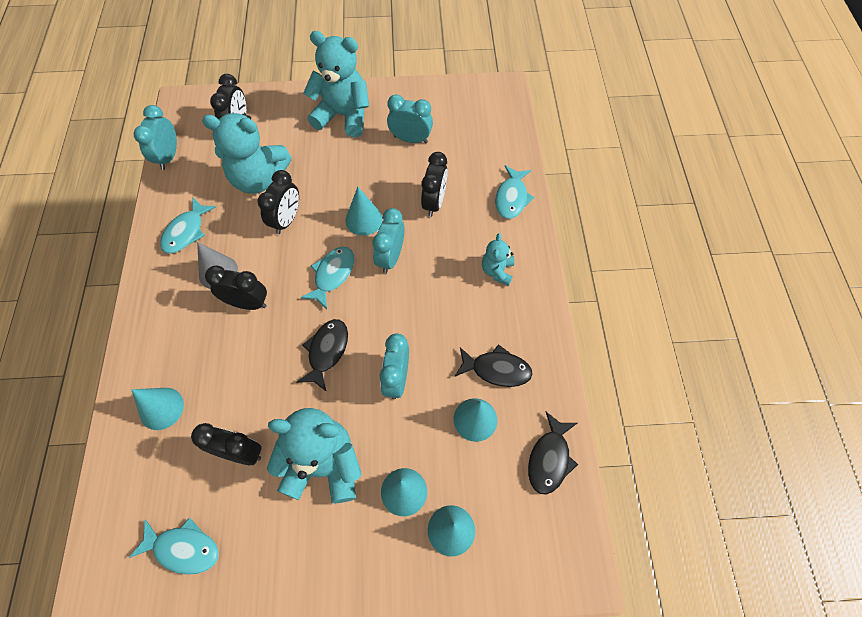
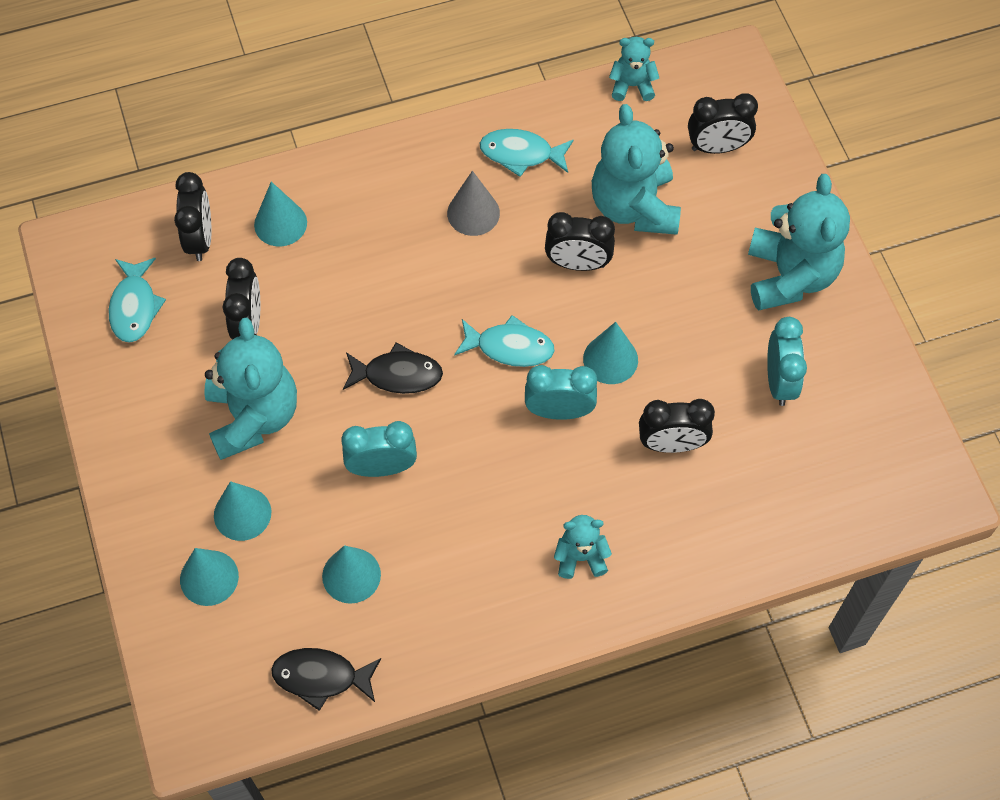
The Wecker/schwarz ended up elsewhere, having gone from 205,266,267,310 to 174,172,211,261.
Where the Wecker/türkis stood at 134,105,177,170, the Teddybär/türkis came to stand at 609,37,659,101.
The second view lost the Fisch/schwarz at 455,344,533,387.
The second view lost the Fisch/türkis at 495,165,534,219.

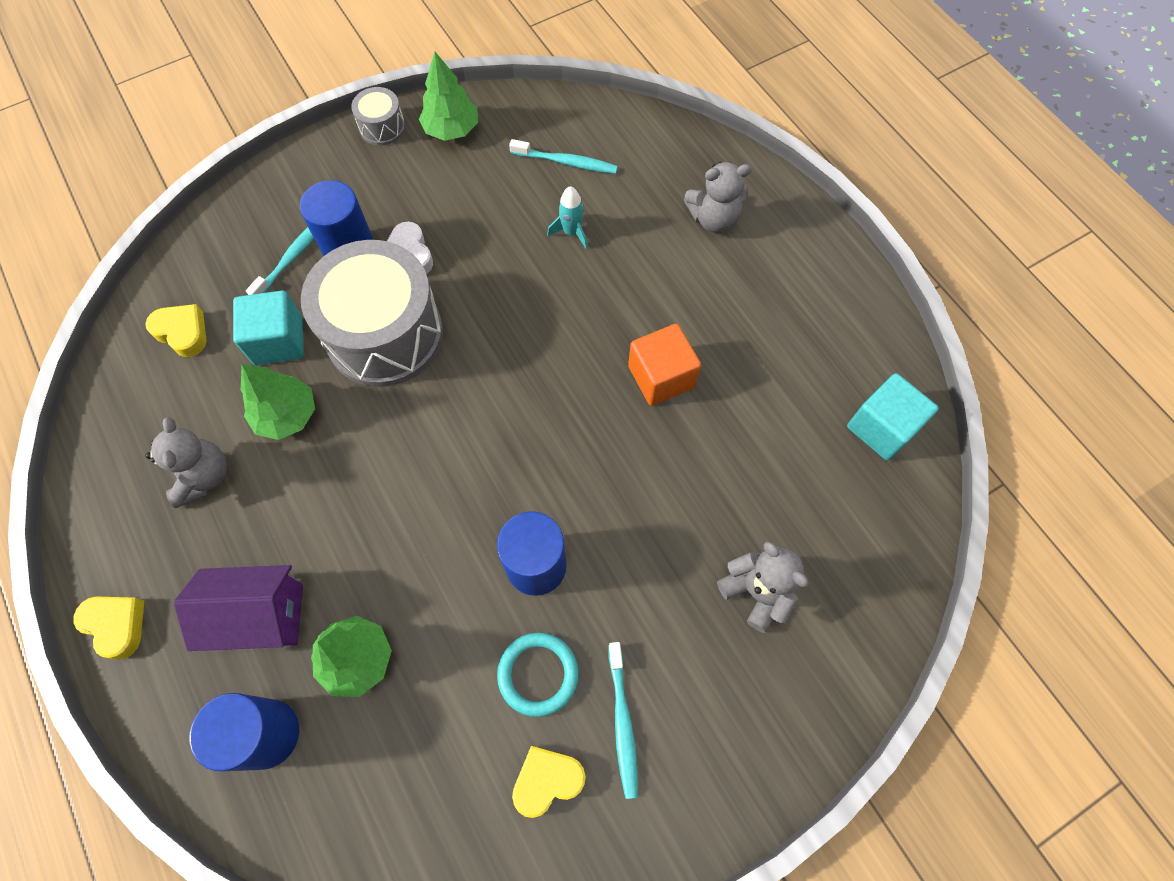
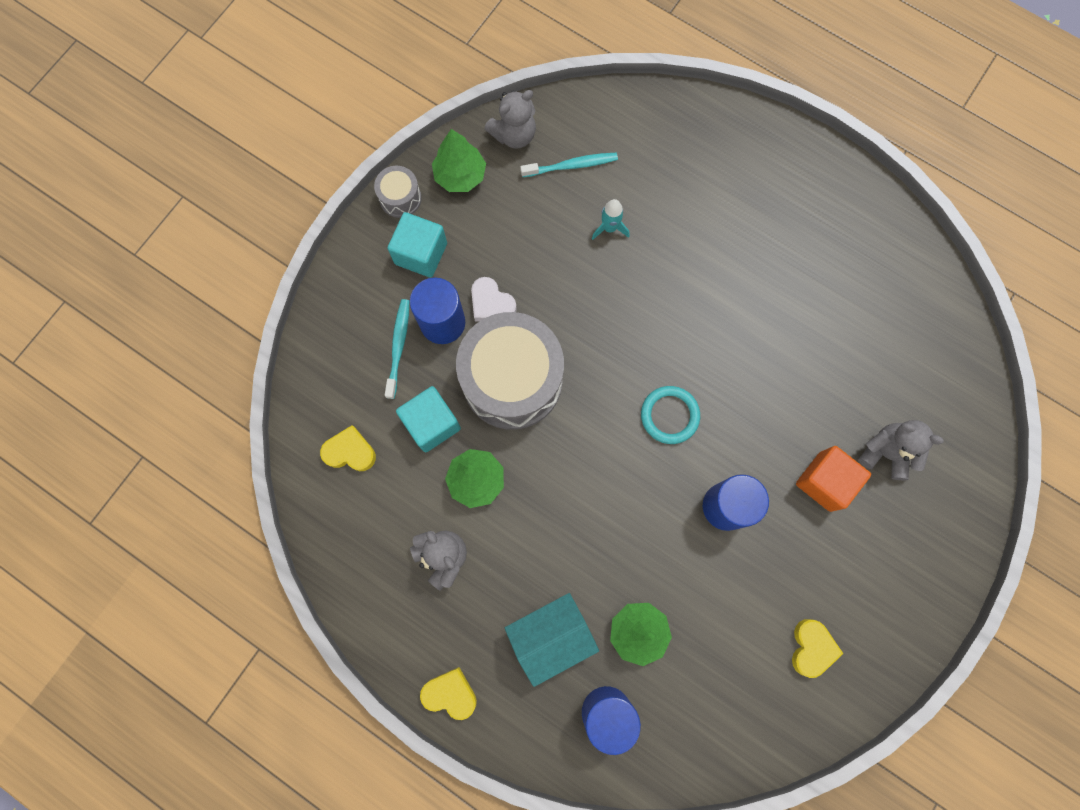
The Kubus/türkis ended up elsewhere, having gone from 847,373,939,460 to 387,212,447,278.
The Teddybär/grau ended up elsewhere, having gone from 684,162,752,233 to 484,90,536,149.
What was the Haus/lila at 174,565,303,651 turned into the Haus/türkis at 505,593,599,687.
The Ring/türkis ended up elsewhere, having gone from 497,632,579,717 to 641,386,700,444.
The Herz/gelb at 512,746,585,818 ended up facing another way, 150 degrees clockwise from before.
The Kubus/orange ended up elsewhere, having gone from 628,324,701,406 to 796,446,871,512.
The second view lost the Zahnbürste/türkis at 608,642,638,799.

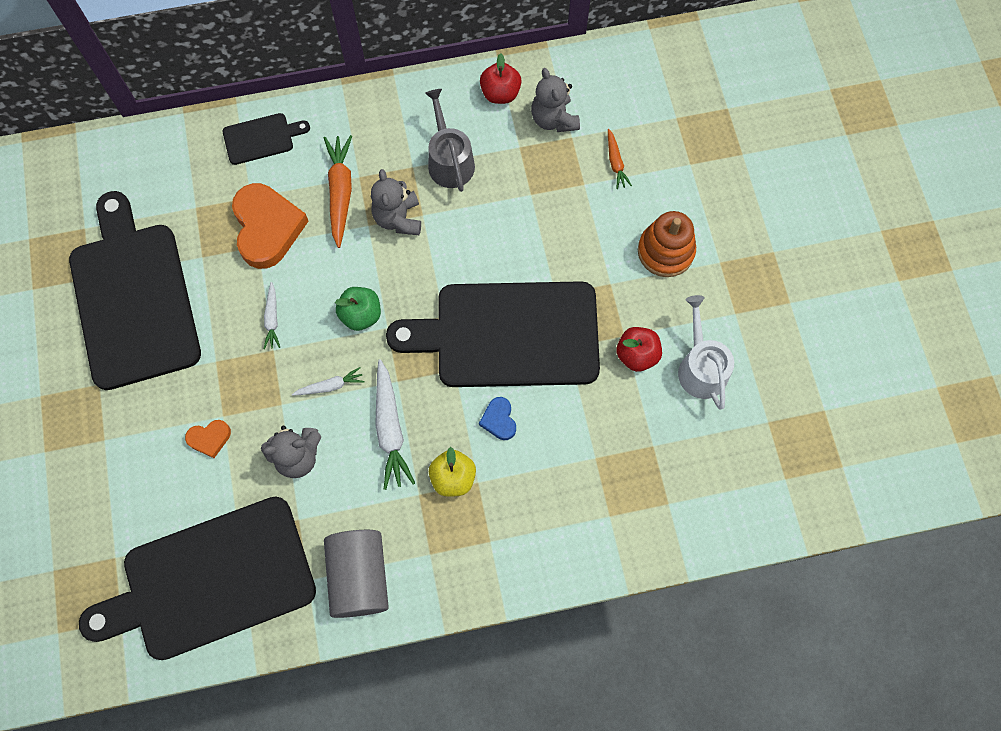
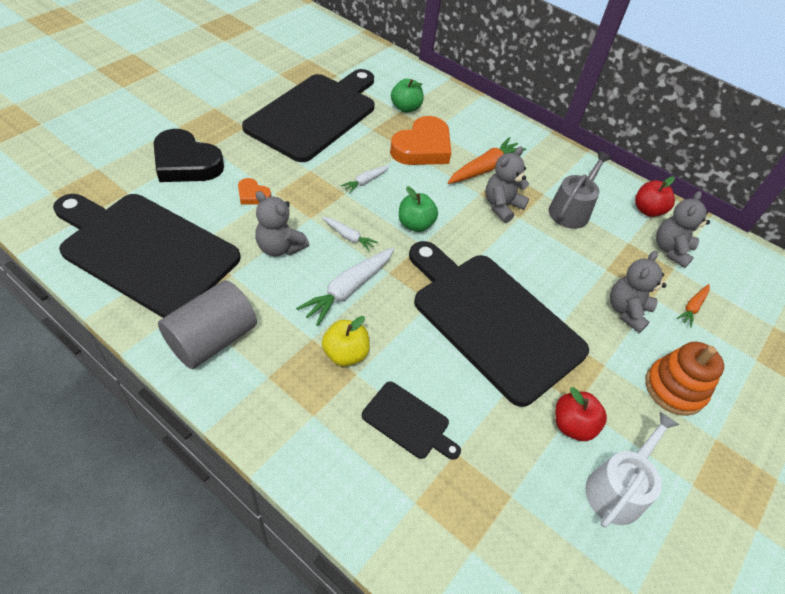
The second view gained the Herz/schwarz at 154,129,224,182.
The Schneidebrett/schwarz ended up elsewhere, having gone from 223,113,310,165 to 362,381,461,460.
The second view gained the Apfel/grün at 391,79,424,113.
The second view gained the Teddybär/grau at 610,251,666,333.
The second view lost the Herz/blau at 479,397,516,440.

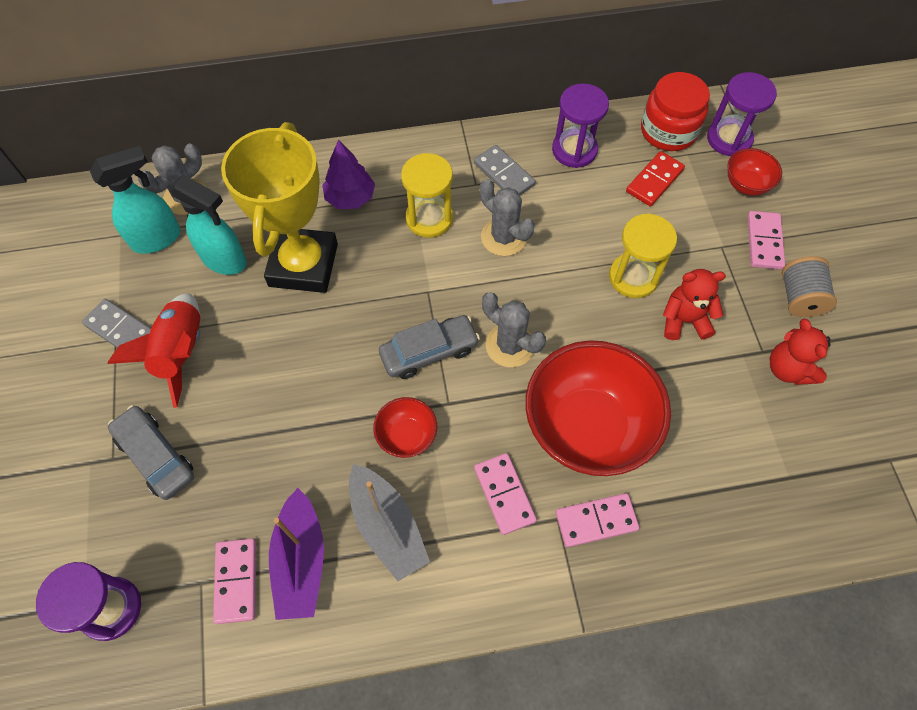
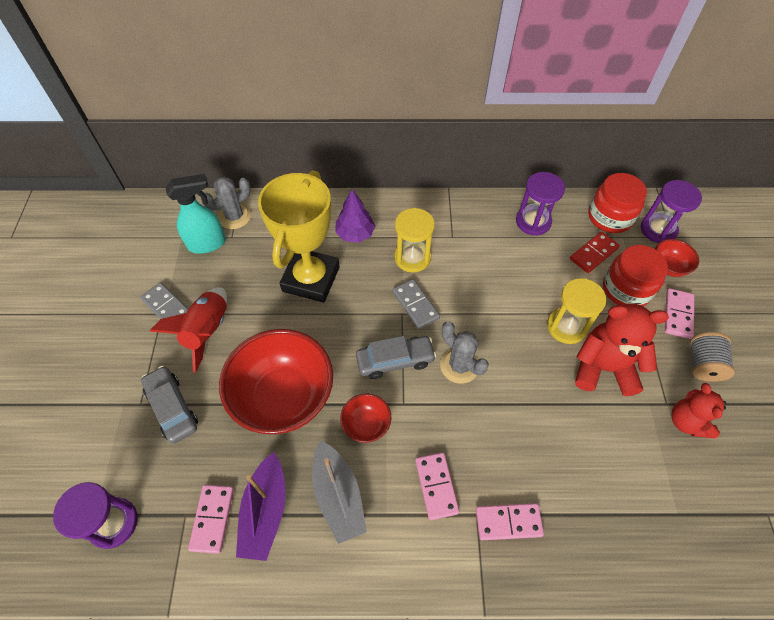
The Schüssel/rot ended up elsewhere, having gone from 525,340,671,476 to 219,329,333,434.
The Dominostein/grau ended up elsewhere, having gone from 474,145,536,196 to 392,279,440,329.
The size of the Teddybär/rot at 663,269,726,340 changed by a factor of 1.57.
The second view gained the Einmachglas/rot at 603,245,668,306.
The second view lost the Sprühflasche/türkis at 169,175,247,275.
The second view lost the Kaktus/grau at 479,179,535,256.

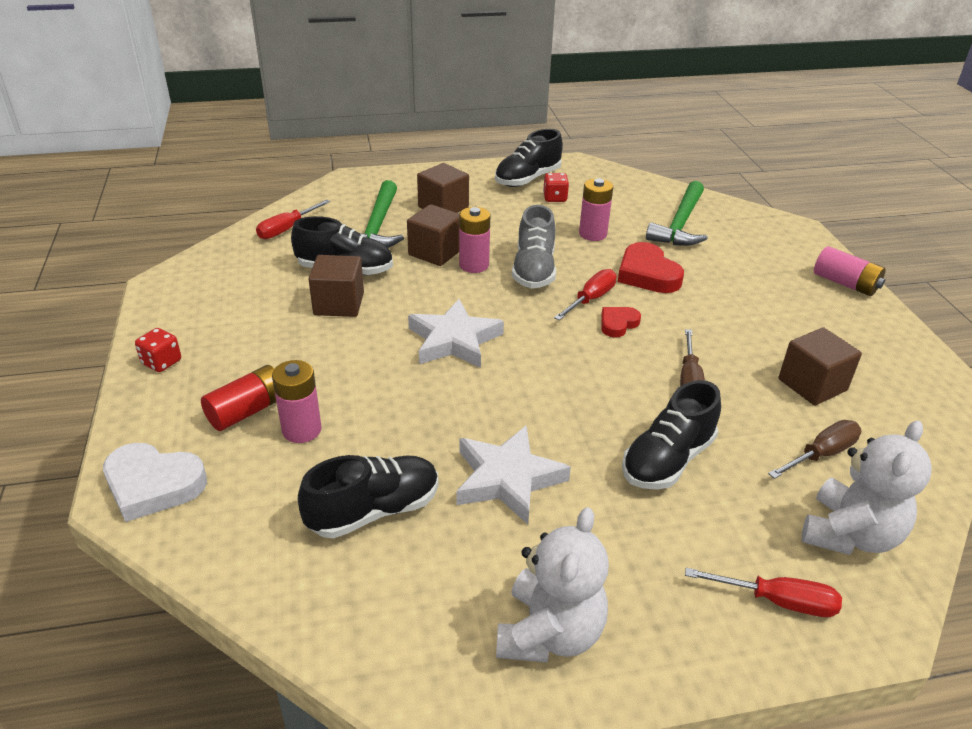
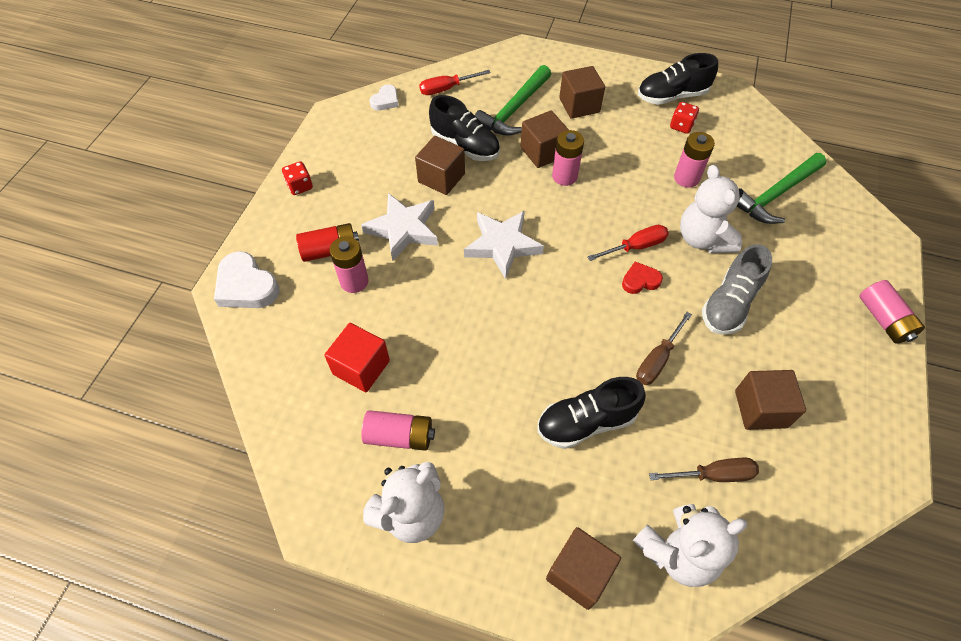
Where the Schuh/schwarz stood at 298,455,439,539, the Kubus/rot came to stand at 324,323,390,392.
The Stern/weiß ended up elsewhere, having gone from 457,425,571,524 to 361,193,438,261.
The second view gained the Batterie/rosa at 361,410,435,451.
The second view gained the Herz/weiß at 370,84,399,111.
Where the Schraubenzieher/rot stood at 685,568,842,617, the Kubus/braun came to stand at 546,527,621,610.
Where the Herz/rot stood at 618,242,684,293, the Teddybär/weiß came to stand at 680,165,743,253.
The Schuh/grau ended up elsewhere, having gone from 512,205,556,288 to 702,244,772,334.

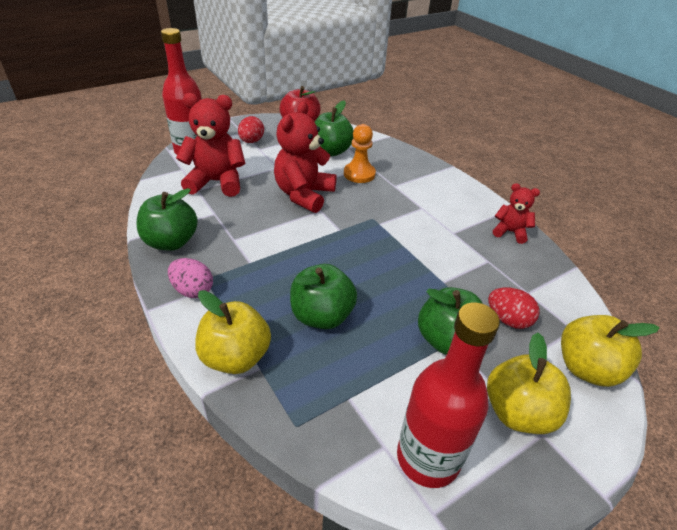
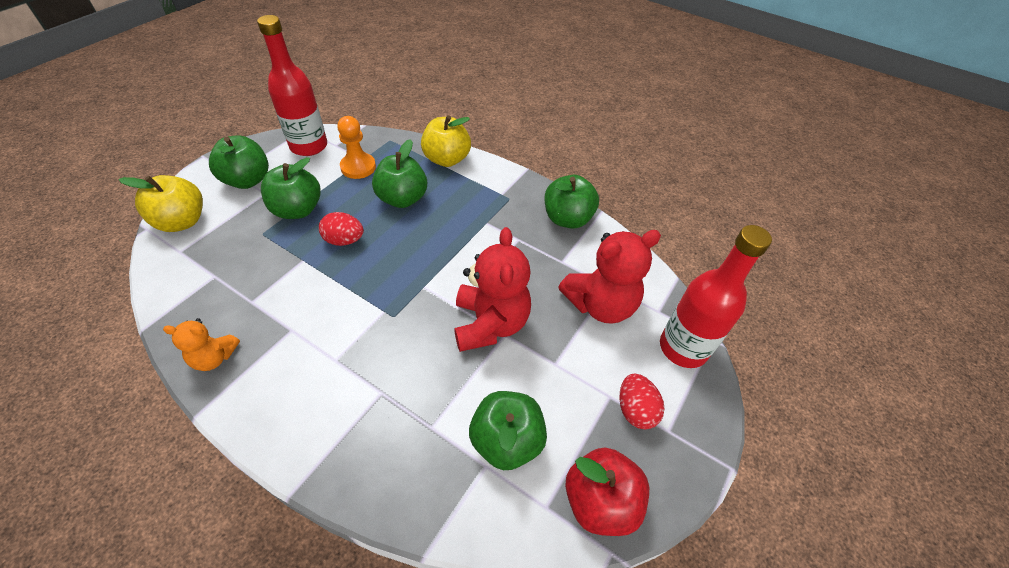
What was the Teddybär/rot at 493,183,540,244 turned into the Teddybär/orange at 163,318,240,371.
What was the Apfel/gelb at 487,333,571,434 turned into the Apfel/grün at 209,135,269,189.
The Ei/rot ended up elsewhere, having gone from 488,287,540,329 to 319,212,364,246.
The Bauer/orange ended up elsewhere, having gone from 344,124,376,183 to 337,116,376,179.
The second view lost the Ei/rosa at 168,258,213,298.

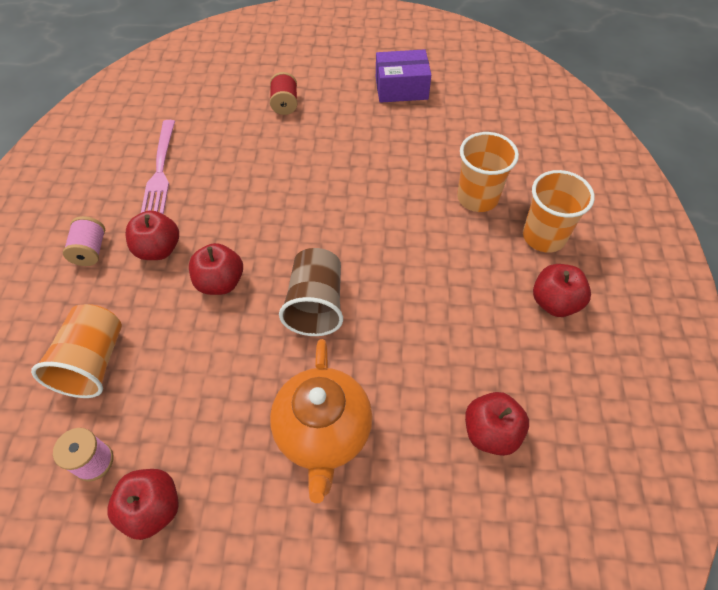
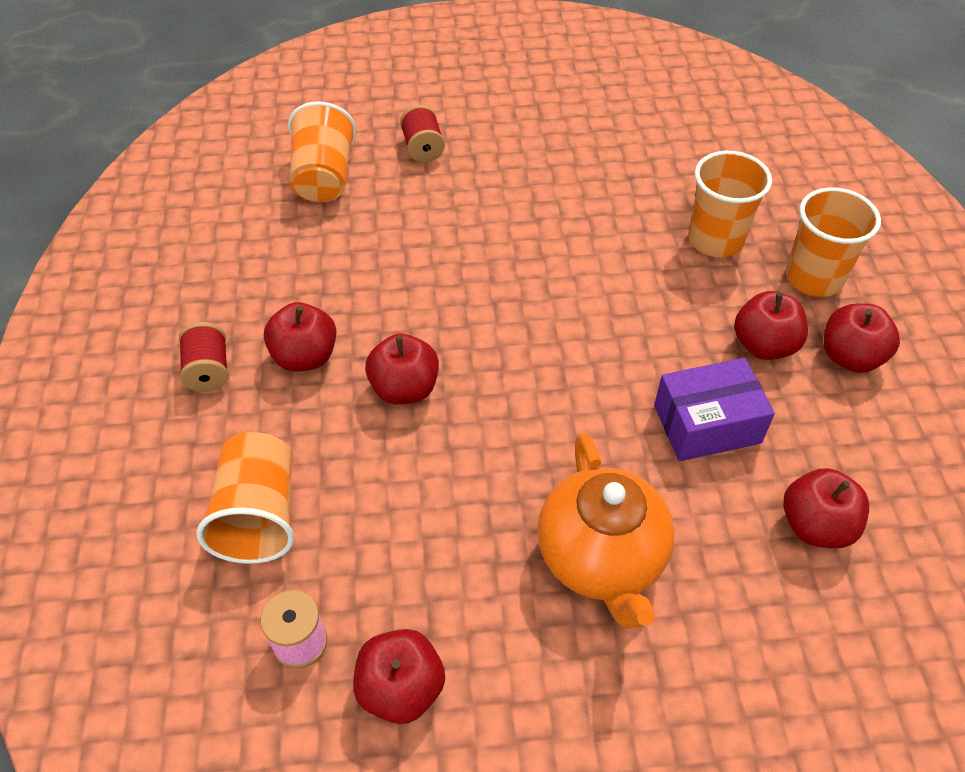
What was the Garnrolle/rosa at 63,216,105,266 turned into the Garnrolle/rot at 179,322,228,392.
The second view gained the Becher/orange at 288,102,356,202.
The Schachtel/lila ended up elsewhere, having gone from 376,49,431,103 to 654,358,775,461.
The second view gained the Apfel/rot at 734,291,808,360.
The second view lost the Gabel/rosa at 141,120,175,214.
The second view lost the Becher/braun at 279,248,343,336.

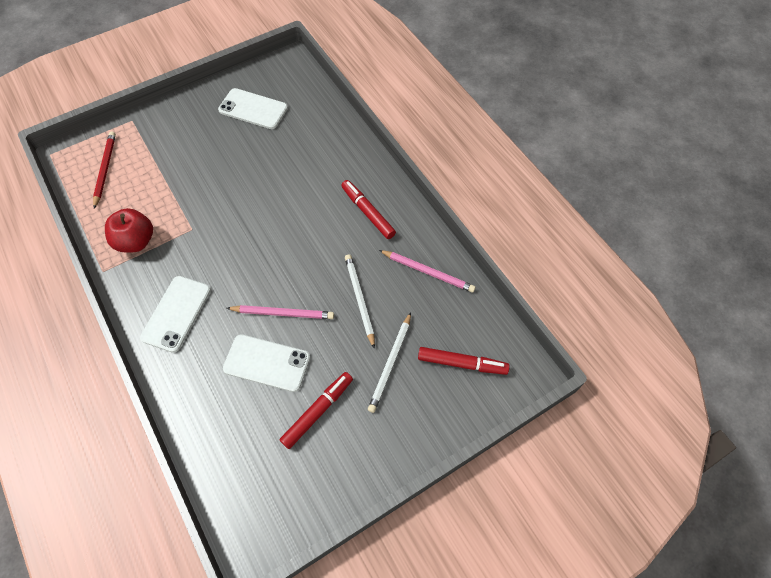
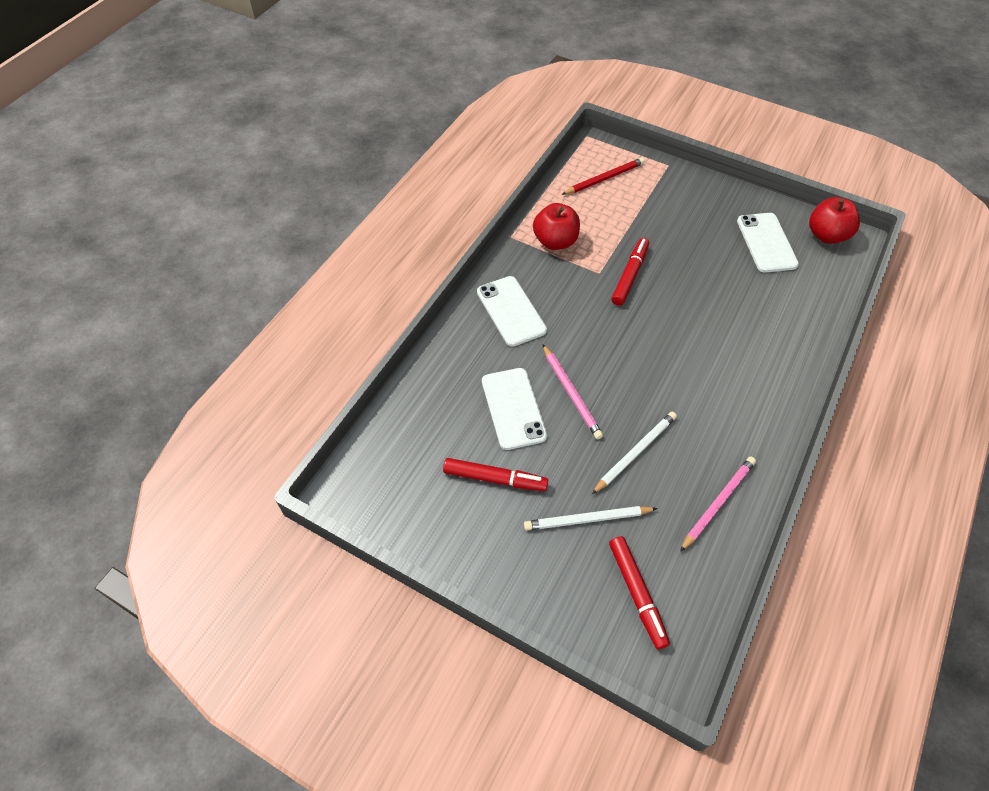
The Handy/weiß at 140,276,211,353 ended up facing another way, 75 degrees clockwise from before.
The Filzstift/rot ended up elsewhere, having gone from 341,180,396,239 to 611,238,649,306.
The Bleistift/rosa at 379,250,476,293 ended up facing another way, 135 degrees counterclockwise from before.
The second view gained the Apfel/rot at 809,197,860,244.

